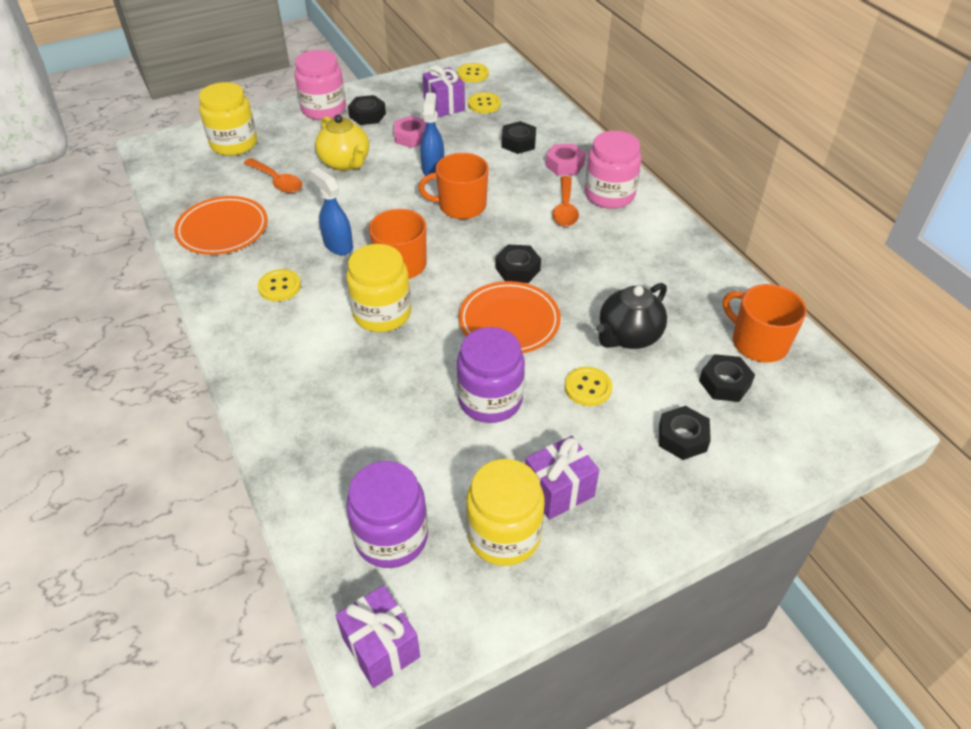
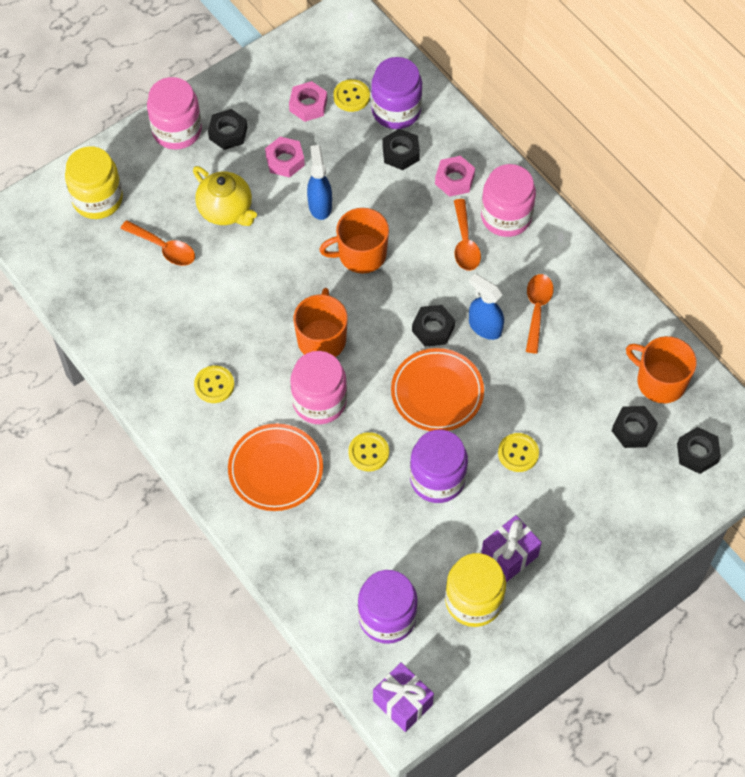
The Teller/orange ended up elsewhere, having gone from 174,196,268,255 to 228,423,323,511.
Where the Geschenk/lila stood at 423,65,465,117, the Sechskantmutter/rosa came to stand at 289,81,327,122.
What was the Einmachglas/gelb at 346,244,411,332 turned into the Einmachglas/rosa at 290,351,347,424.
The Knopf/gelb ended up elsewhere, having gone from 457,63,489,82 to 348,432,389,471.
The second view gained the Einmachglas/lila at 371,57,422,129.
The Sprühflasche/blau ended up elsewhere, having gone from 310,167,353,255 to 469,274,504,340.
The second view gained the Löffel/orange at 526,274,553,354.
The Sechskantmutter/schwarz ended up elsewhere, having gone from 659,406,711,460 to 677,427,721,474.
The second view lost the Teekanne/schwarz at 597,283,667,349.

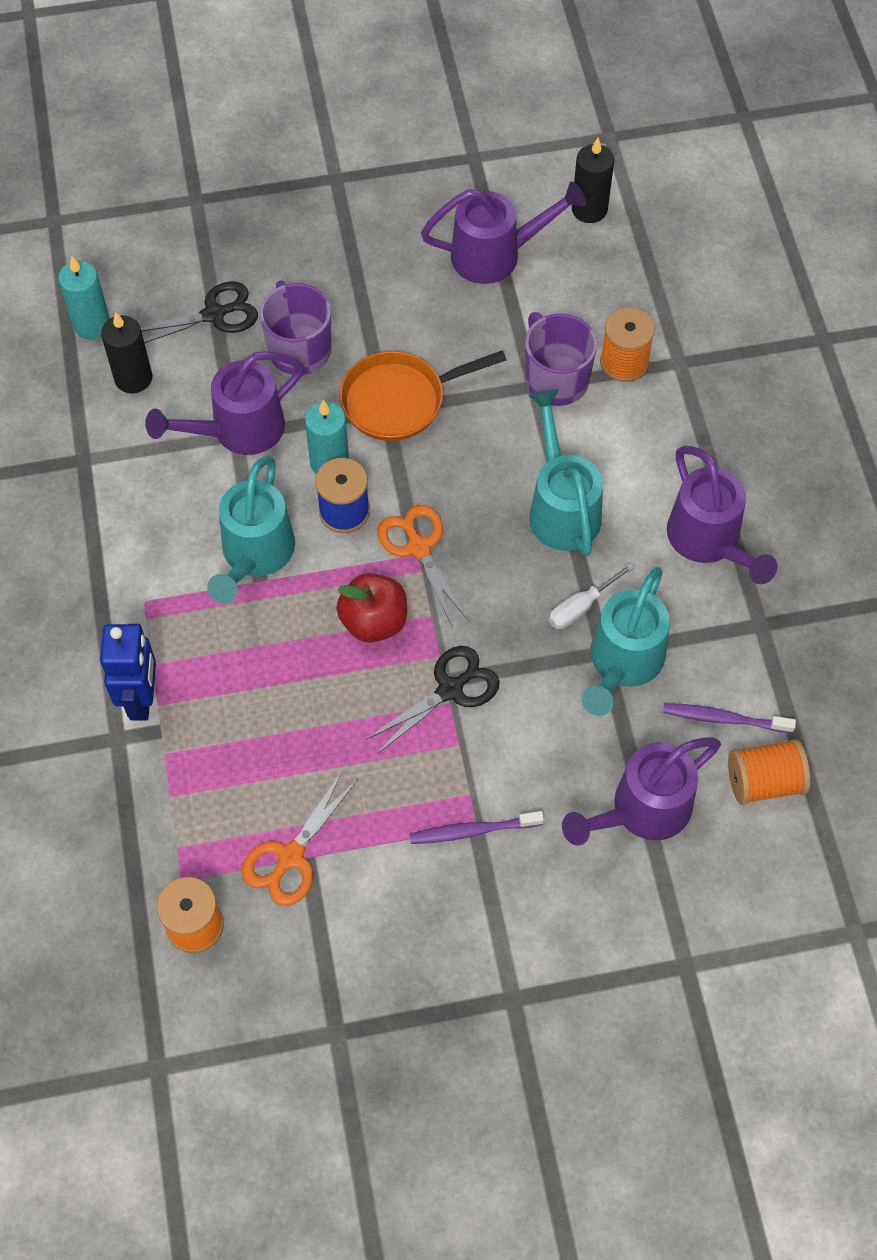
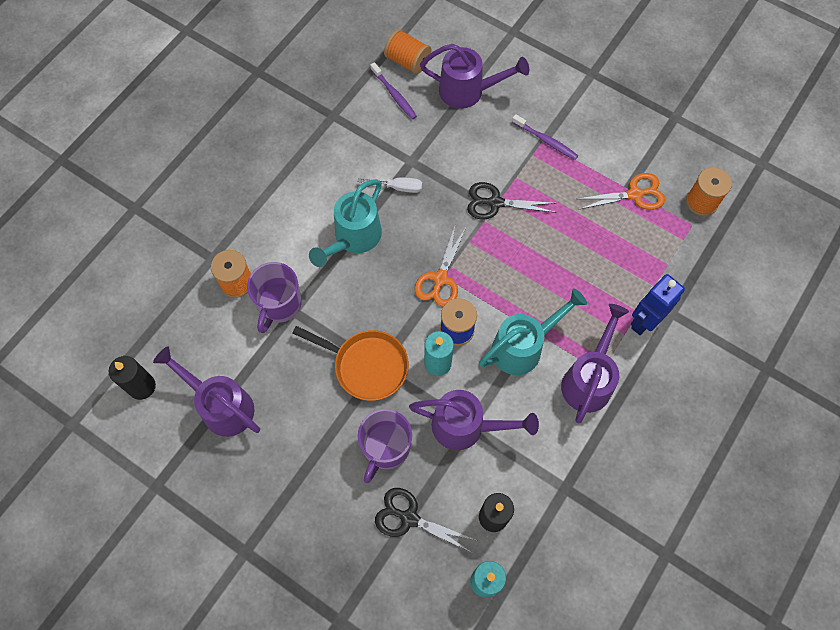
The Gießkanne/lila ended up elsewhere, having gone from 667,446,778,584 to 561,304,629,423.
The second view lost the Apfel/rot at 336,573,407,643.
The second view lost the Gießkanne/türkis at 582,567,670,716.

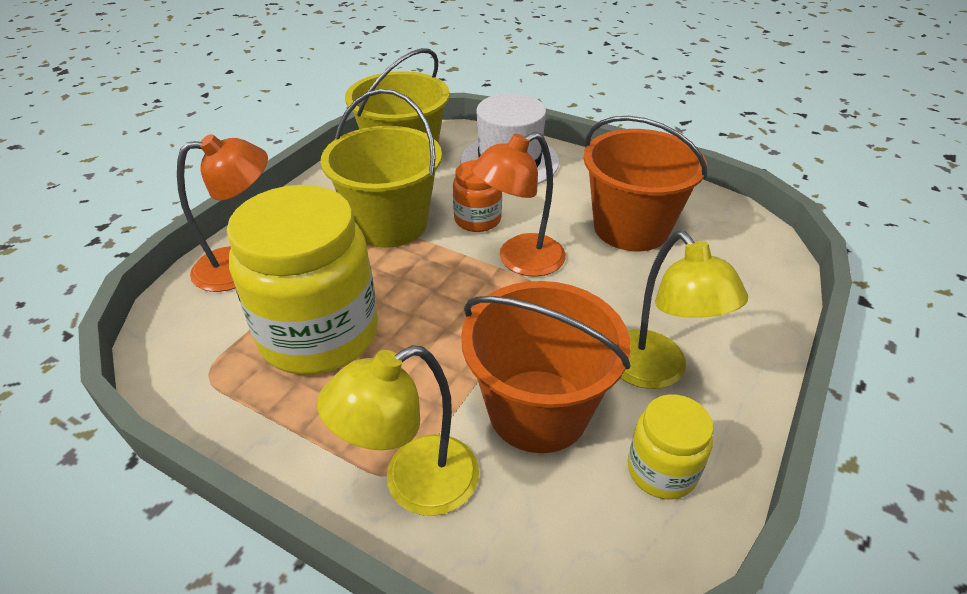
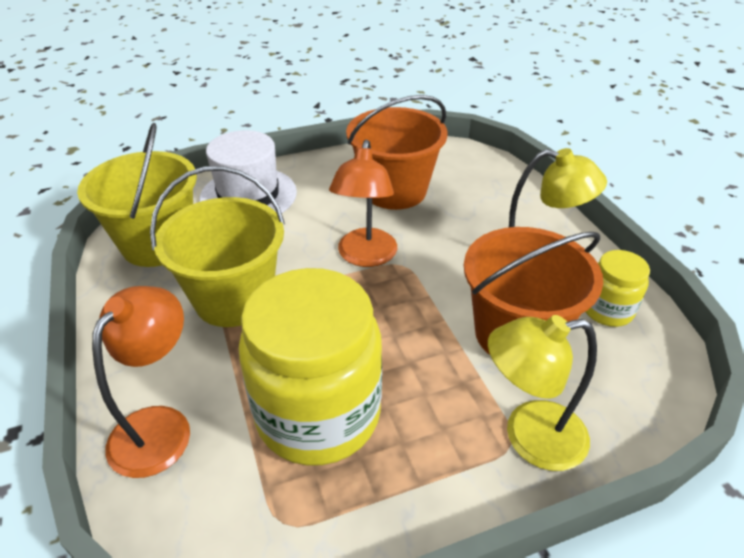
The Lampe/gelb at 317,345,479,516 ended up facing another way, 75 degrees clockwise from before.
The second view lost the Einmachglas/orange at 453,160,502,232.

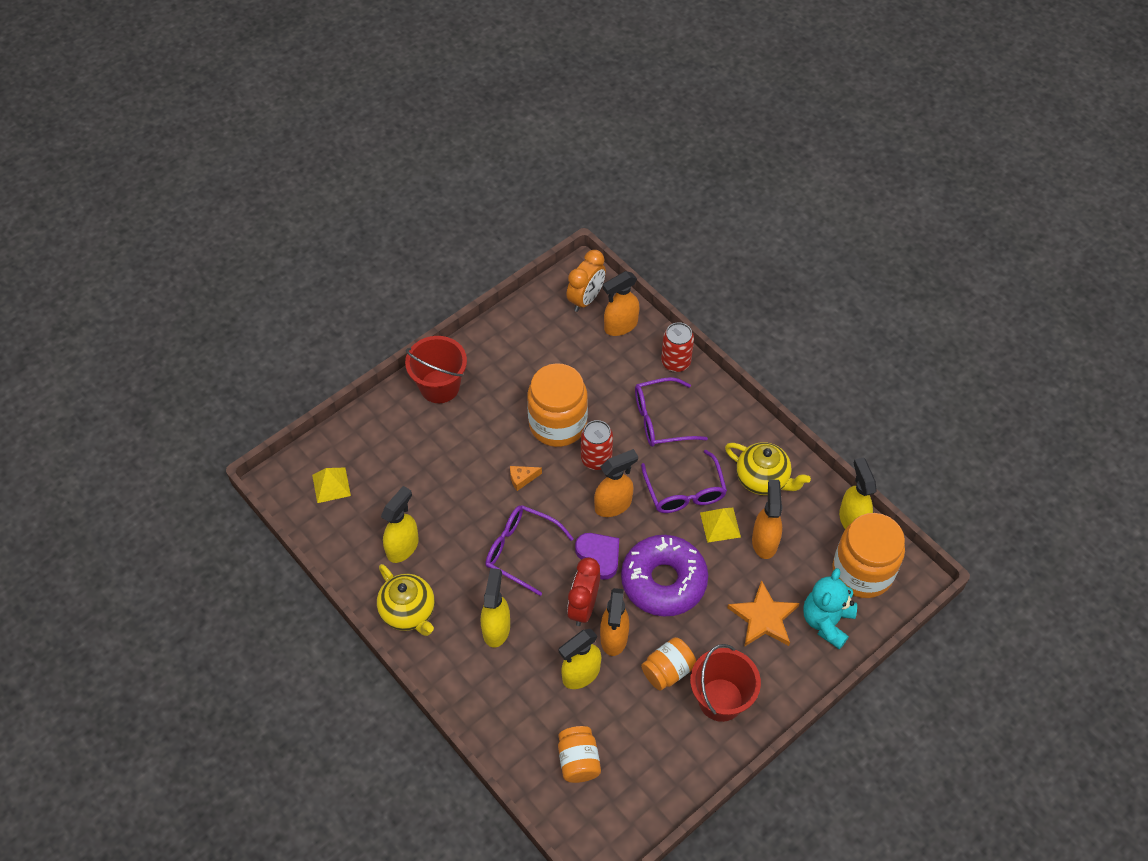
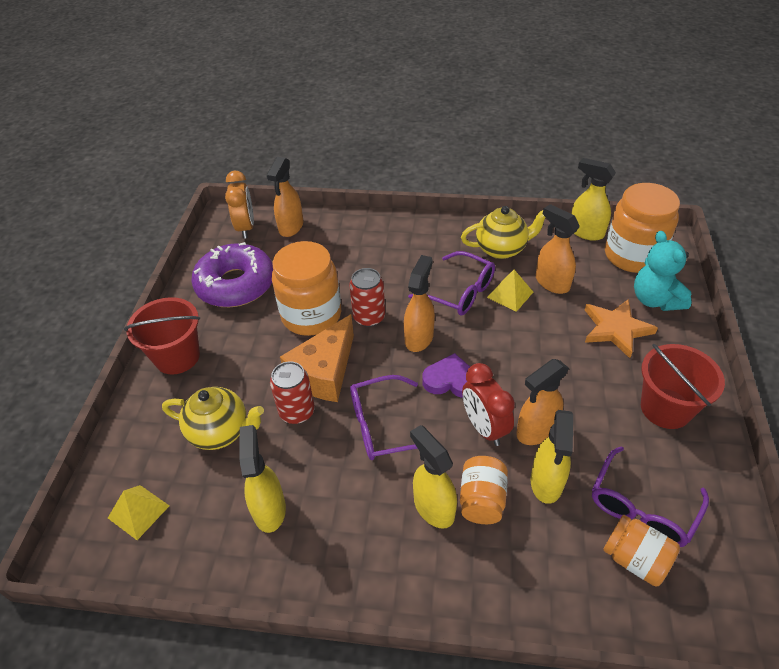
The Teekanne/gelb ended up elsewhere, having gone from 377,564,435,636 to 162,387,264,450.
The Donut/lila ended up elsewhere, having gone from 621,535,708,617 to 191,242,273,307.
The Dose/rot ended up elsewhere, having gone from 661,322,694,372 to 270,361,315,424.
The size of the Käse/orange at 510,466,542,491 changed by a factor of 2.45.
The Einmachglas/orange ended up elsewhere, having gone from 641,637,696,691 to 460,456,508,524.
The Sprühflasche/orange at 600,588,629,656 ended up facing another way, 90 degrees clockwise from before.
The Brille/lila ended up elsewhere, having gone from 635,377,708,447 to 592,446,709,547.

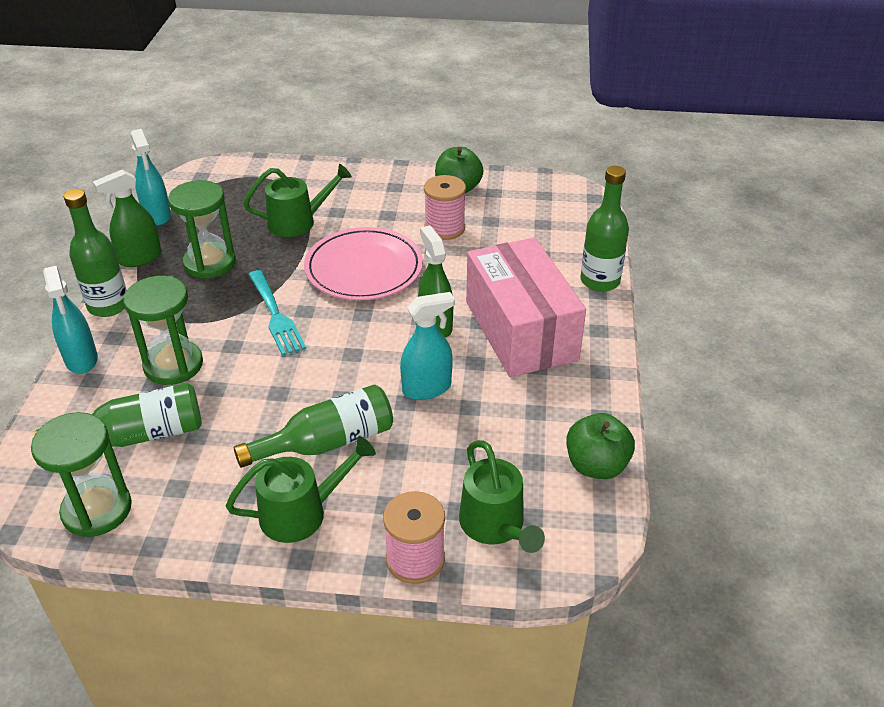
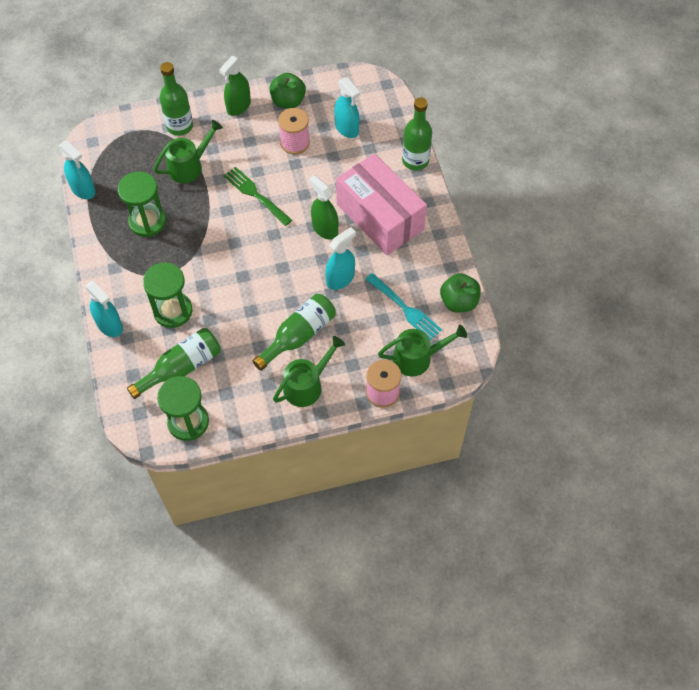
The Flasche/grün ended up elsewhere, having gone from 64,189,127,317 to 160,62,193,136.
The Sprühflasche/grün ended up elsewhere, having gone from 93,170,161,267 to 219,55,251,116.
Where the Teller/rosa stood at 304,227,423,300, the Gabel/grün came to stand at 223,167,292,226.
The second view gained the Sprühflasche/türkis at 334,77,360,138.
The Gabel/türkis ended up elsewhere, having gone from 248,270,306,356 to 365,273,442,341.
The Gießkanne/grün at 459,440,545,553 ended up facing another way, 60 degrees counterclockwise from before.

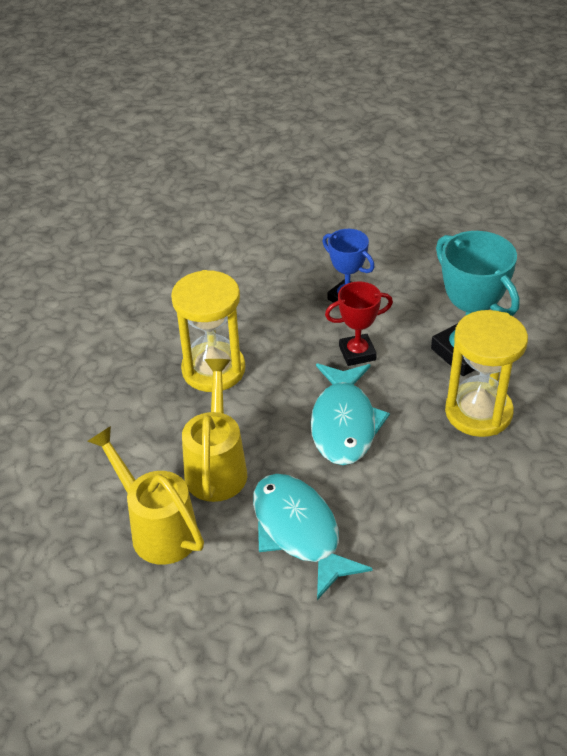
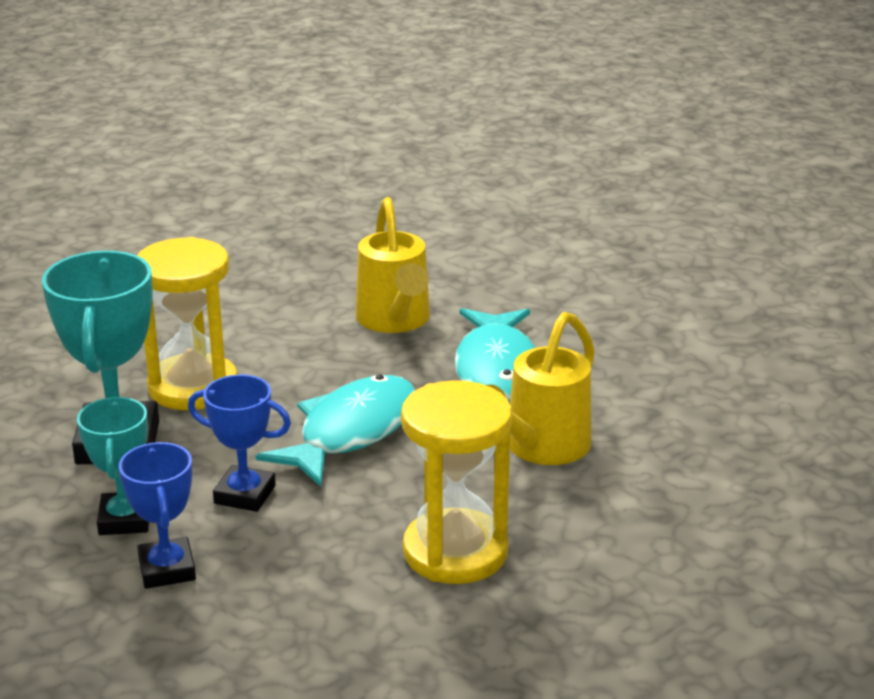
The second view gained the Pokal/türkis at 77,397,149,535.
What was the Pokal/rot at 325,282,393,366 turned into the Pokal/blau at 188,375,291,512.
The Gießkanne/gelb ended up elsewhere, having gone from 87,426,204,565 to 356,197,430,333.

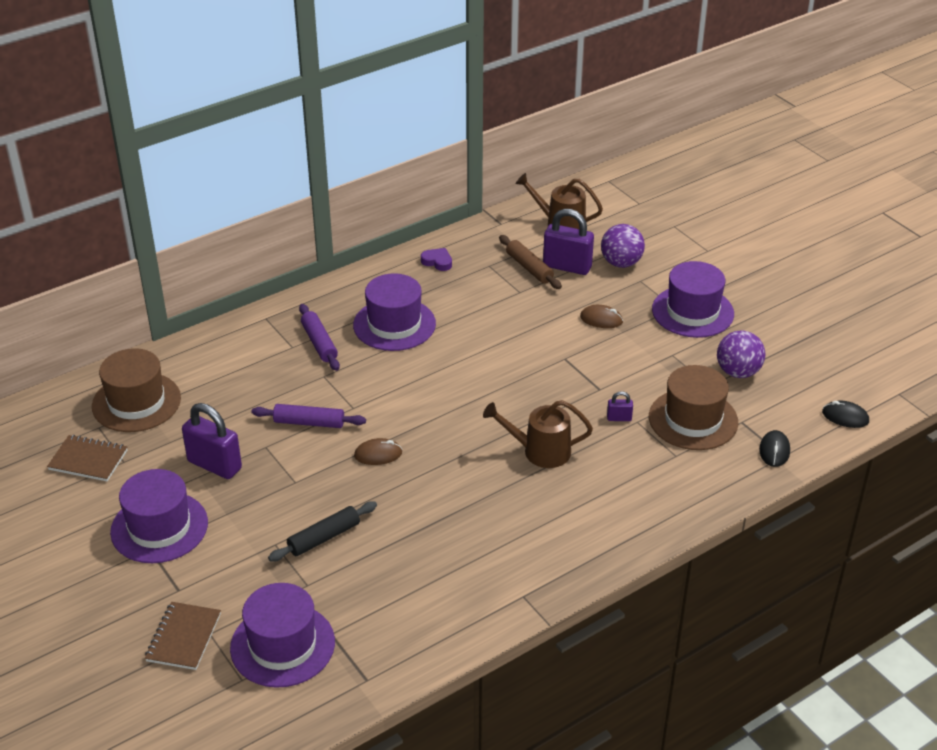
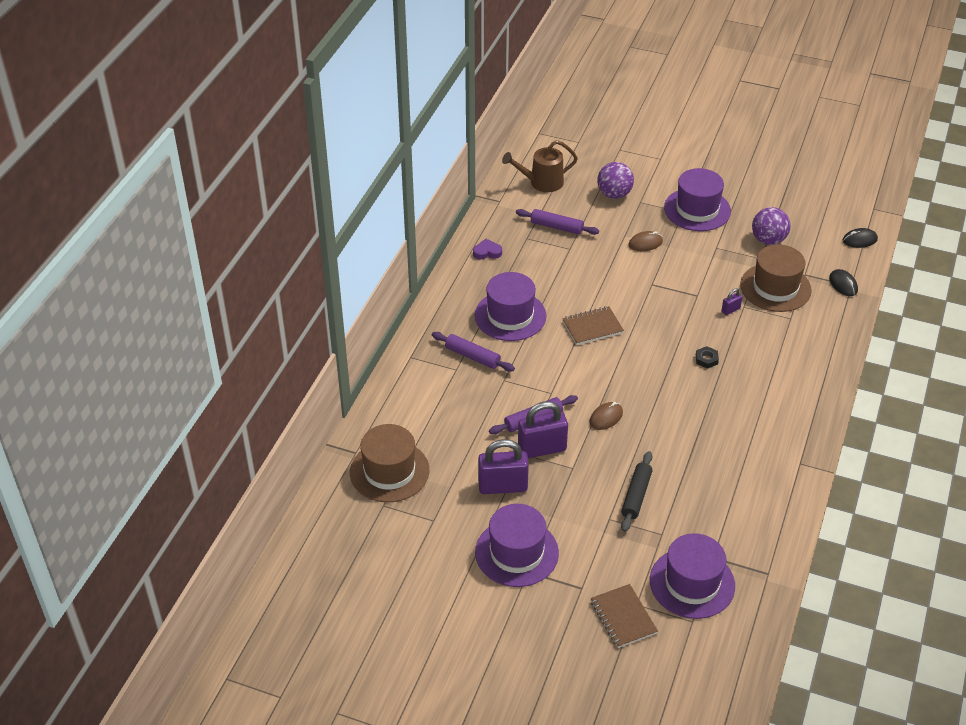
What was the Nudelholz/braun at 499,235,562,289 turned into the Nudelholz/lila at 516,209,599,235.
The Vorhängeschloss/lila ended up elsewhere, having gone from 543,209,594,275 to 518,401,568,458.
The Notizbuch/braun ended up elsewhere, having gone from 47,435,127,481 to 562,306,624,345.
Where the Gießkanne/braun stood at 483,400,593,468, the Sechskantmutter/schwarz came to stand at 696,346,719,369.

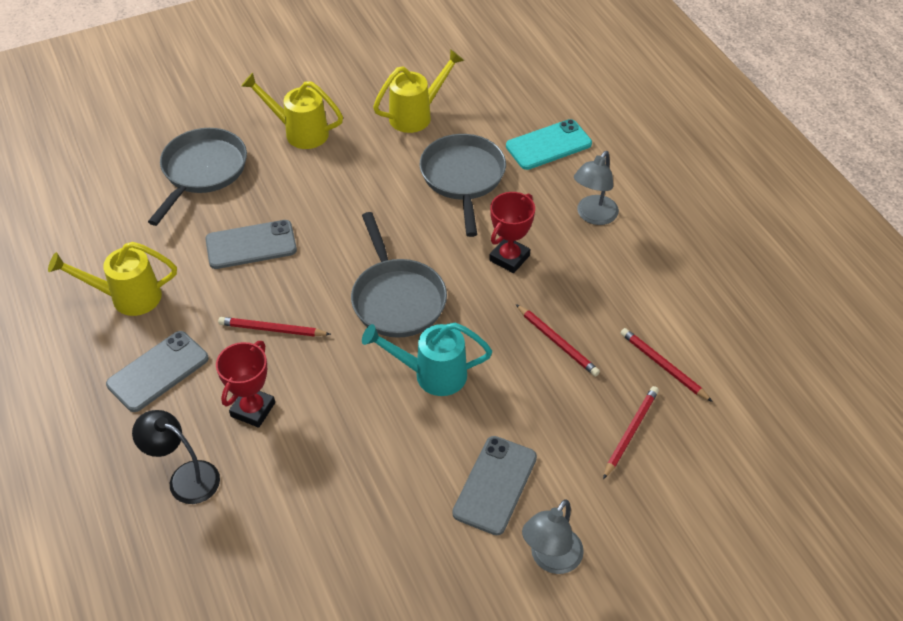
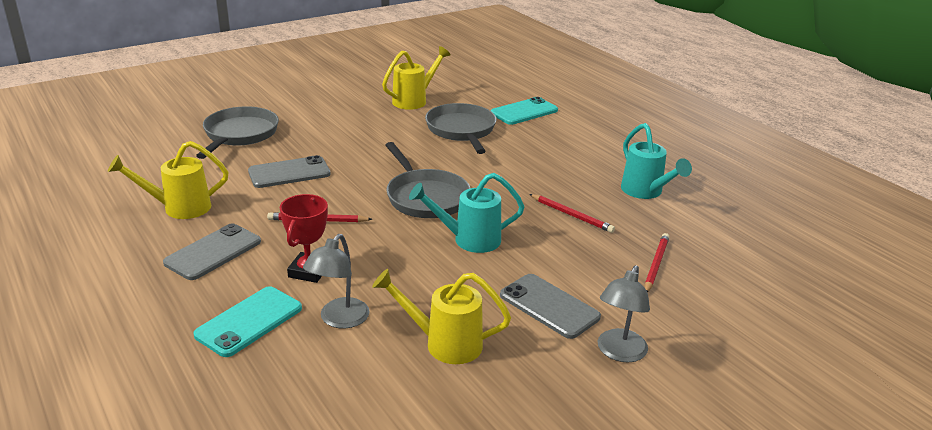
Where the Lampe/schwarz stood at 132,410,220,504, the Handy/türkis came to stand at 193,286,302,357.
The Lampe/grau ended up elsewhere, having gone from 574,151,619,225 to 303,234,370,329.
The Gießkanne/gelb ended up elsewhere, having gone from 241,72,343,149 to 372,269,511,364.
The Handy/grau at 452,436,537,535 ended up facing another way, 60 degrees counterclockwise from before.
The second view gained the Gießkanne/türkis at 621,123,692,199.
The second view lost the Pokal/rot at 489,192,535,273.
The second view lost the Bleistift/rot at 621,328,713,402.

